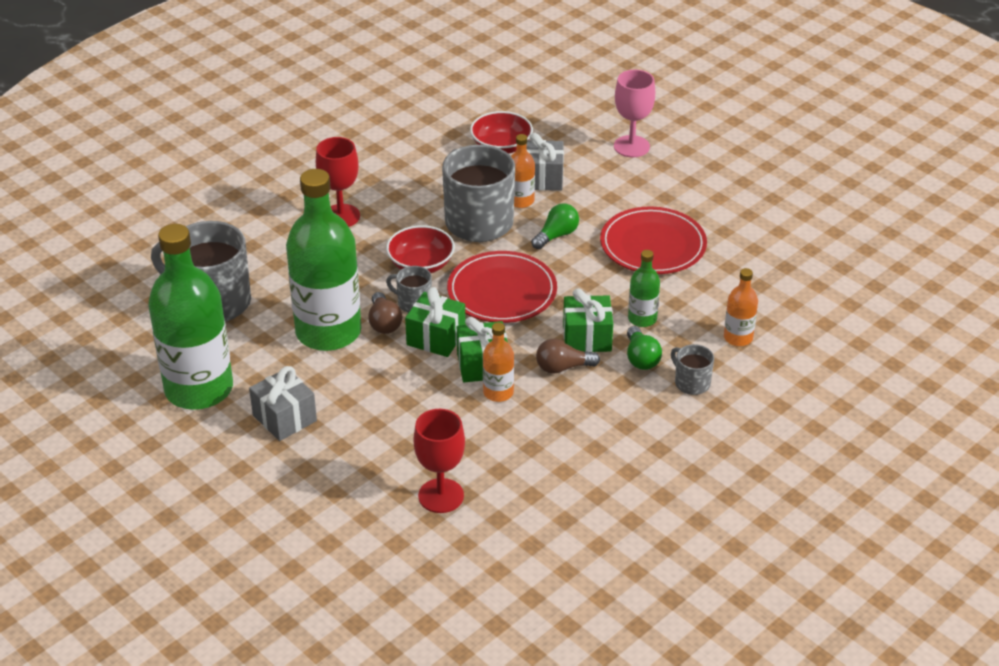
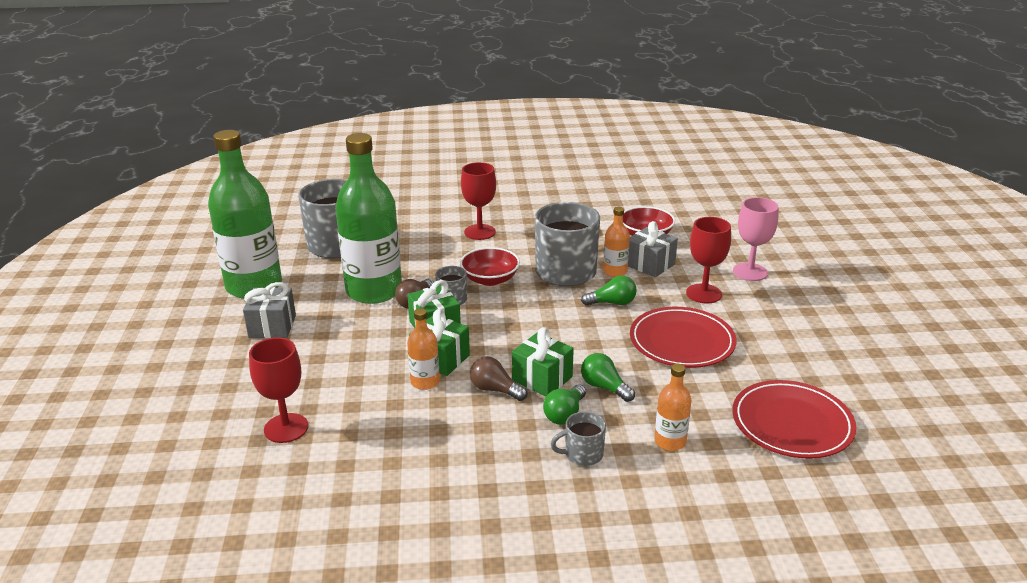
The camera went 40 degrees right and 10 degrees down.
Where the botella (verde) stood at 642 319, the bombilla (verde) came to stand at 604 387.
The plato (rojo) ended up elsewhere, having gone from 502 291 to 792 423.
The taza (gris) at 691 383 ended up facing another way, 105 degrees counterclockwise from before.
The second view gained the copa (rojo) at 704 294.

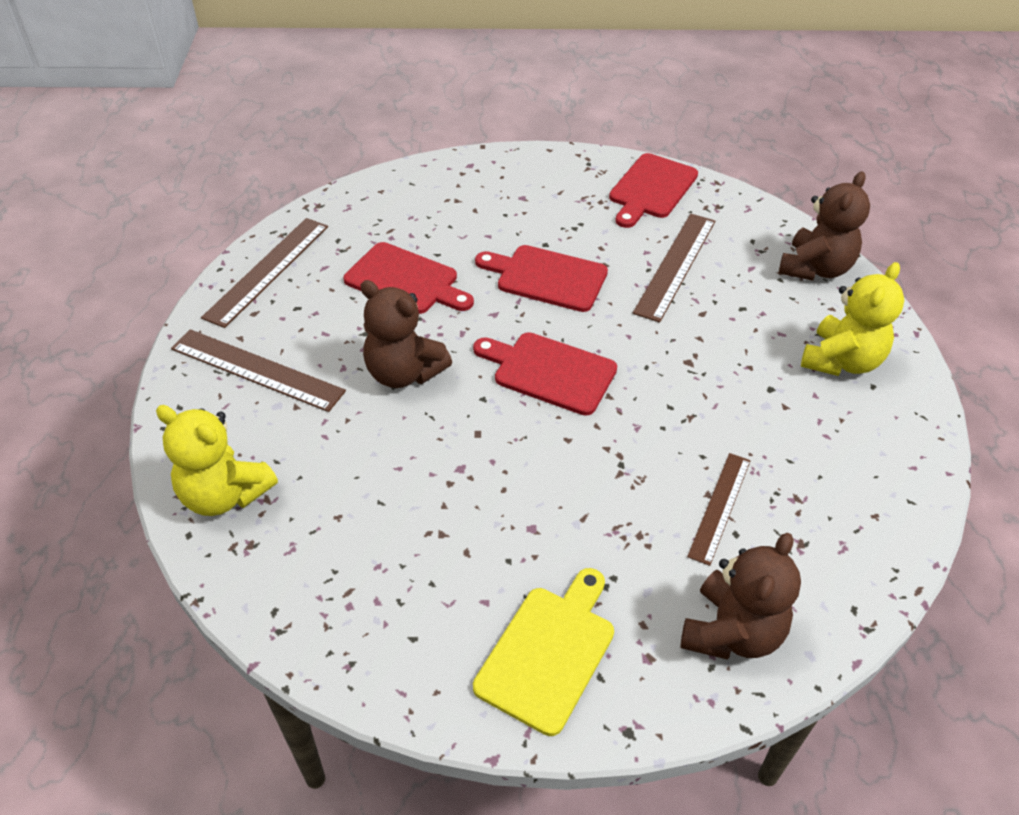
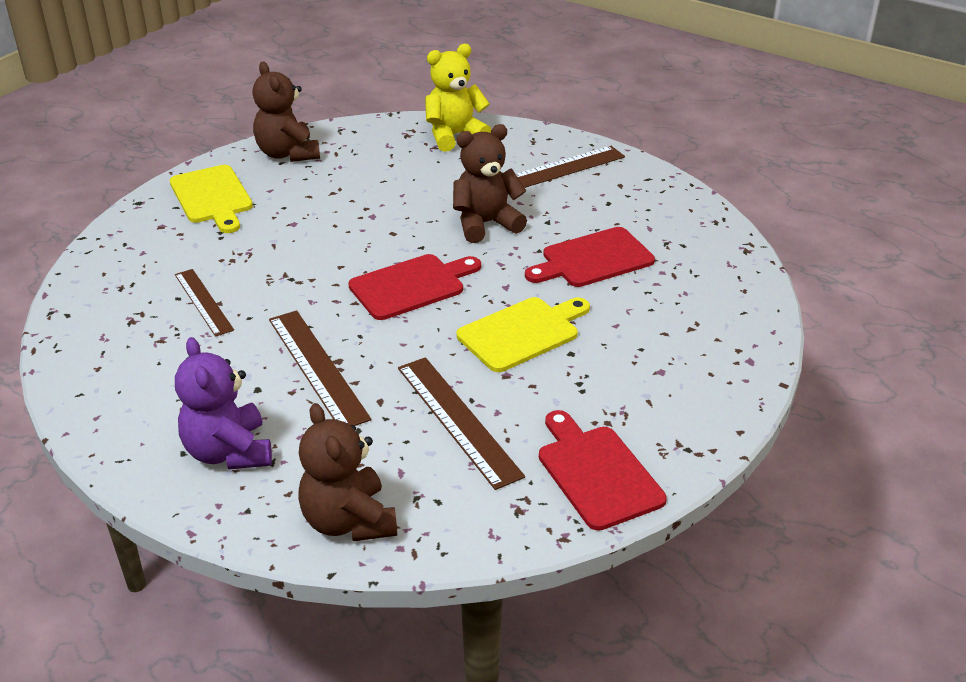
The camera went 125 degrees right and 10 degrees down.
The regla (marrón) ended up elsewhere, having gone from 268 270 to 317 368.
What was the tabla de cortar (rojo) at 547 277 turned into the tabla de cortar (amarillo) at 522 333.
What was the osito (amarillo) at 841 361 turned into the osito (morado) at 229 452.
The osito (marrón) ended up elsewhere, having gone from 731 632 to 288 154.

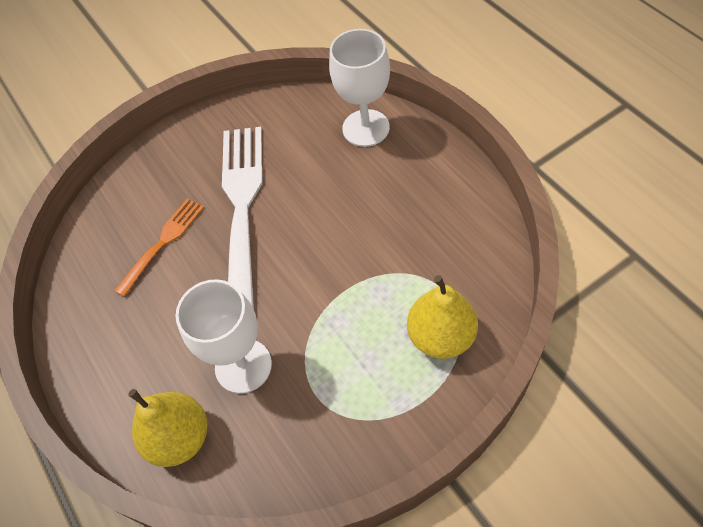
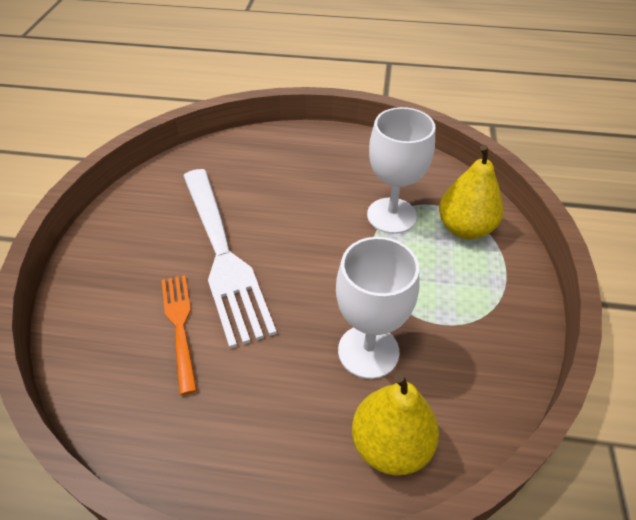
The camera went 55 degrees left and 10 degrees down.
The copa (blanco) ended up elsewhere, having gone from 366 128 to 391 215.
The tenedor (blanco) at 243 208 ended up facing another way, 150 degrees counterclockwise from before.

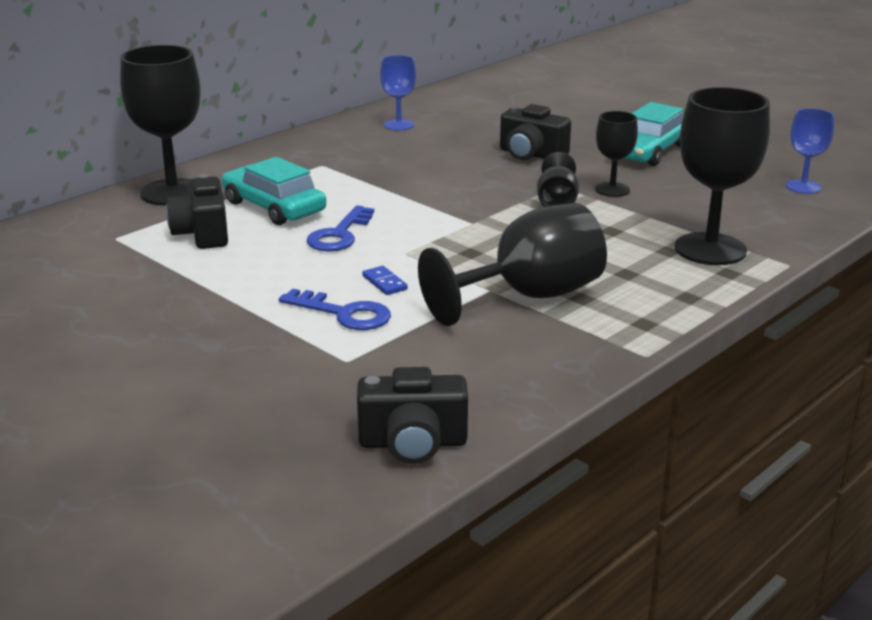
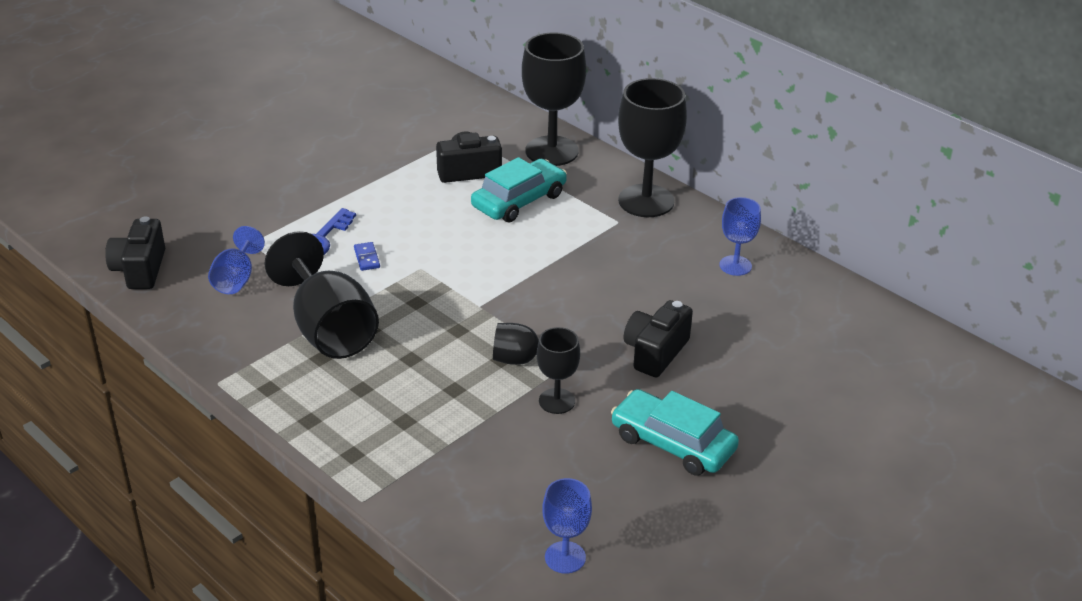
The camera went 90 degrees right and 10 degrees up.
The copa (negro) ended up elsewhere, having gone from 710 249 to 646 201.
The second view lost the llave (azul) at 339 234.
The ficha de dominó (azul) at 384 283 ended up facing another way, 75 degrees counterclockwise from before.
The second view gained the copa (azul) at 236 279.

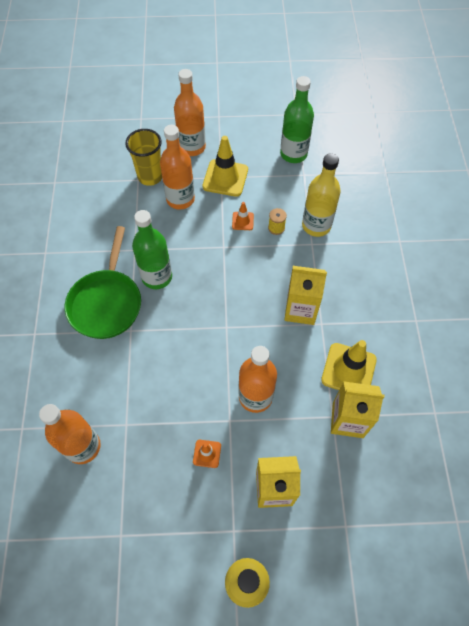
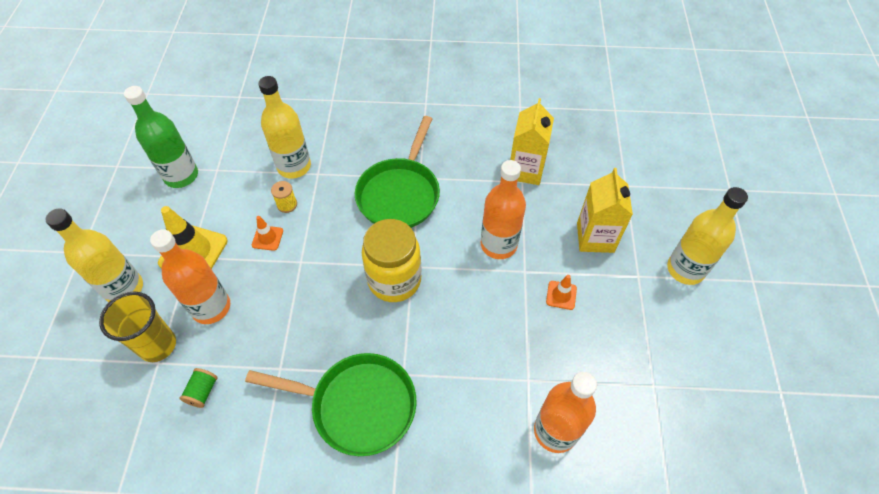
The camera went 85 degrees left and 5 degrees down.
What was the botella (naranja) at 192 147 turned into the botella (amarillo) at 124 288.
The second view lost the botella (verde) at 157 277.
Where the cartón de leche (amarillo) stood at 300 310, the sartén (verde) came to stand at 400 193.
The second view lost the cono de tráfico (amarillo) at 348 370.
The second view gained the tarro (amarillo) at 394 280.
The second view gained the carrete (verde) at 202 391.

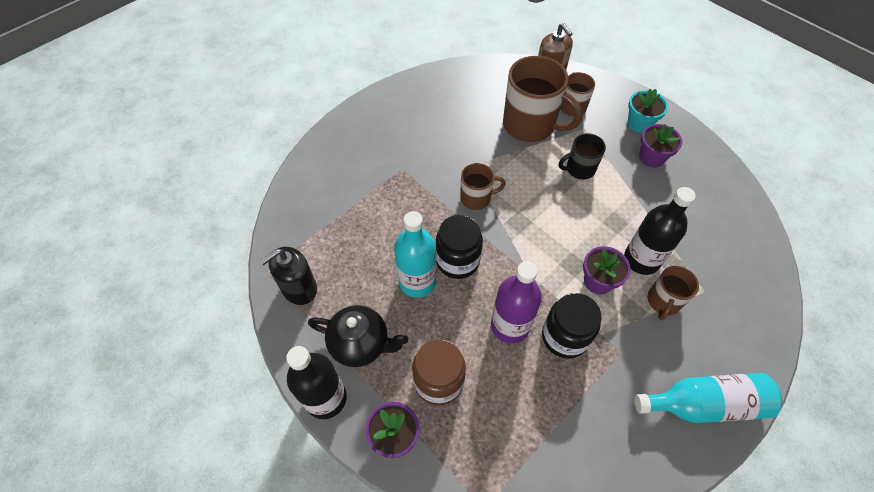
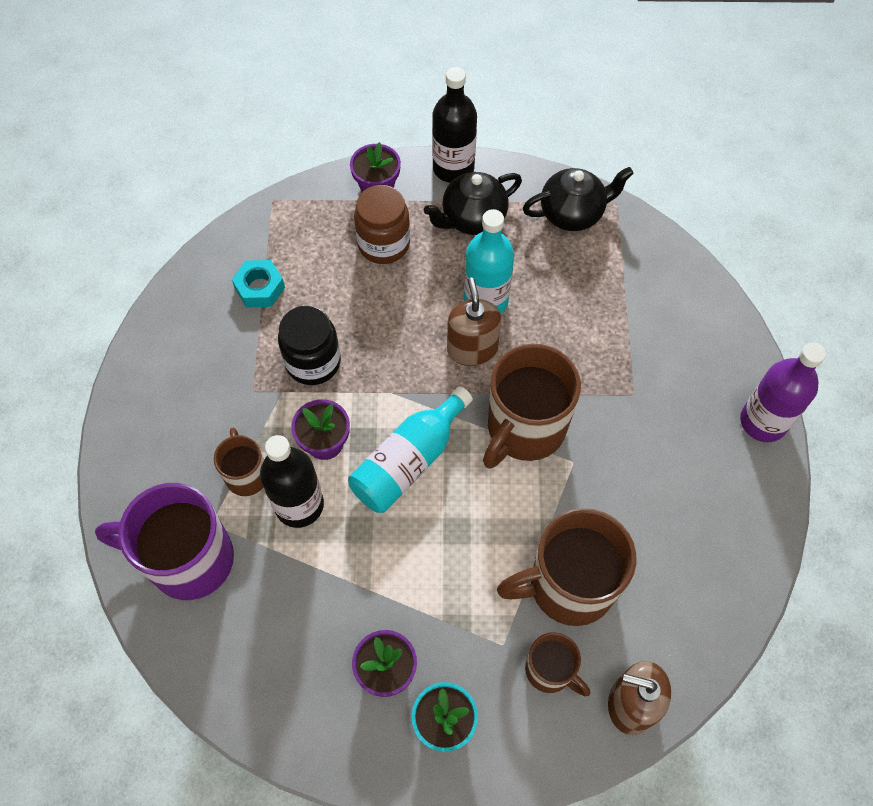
The camera went 135 degrees right and 5 degrees up.
The second view lost the taza (negro) at 579 169.
The size of the taza (marrón) at 476 198 changed by a factor of 1.87.
Where the tarro (negro) stood at 457 261, the dispensador de jabón (marrón) came to stand at 472 349.
Where the dispensador de jabón (negro) stood at 299 288, the tetera (negro) came to stand at 572 214.
The botella (morado) ended up elsewhere, having gone from 510 326 to 763 422.
The botella (turquesa) ended up elsewhere, having gone from 704 404 to 409 461.
The second view gained the tuerca (turquesa) at 259 288.
The second view gained the taza (morado) at 188 559.

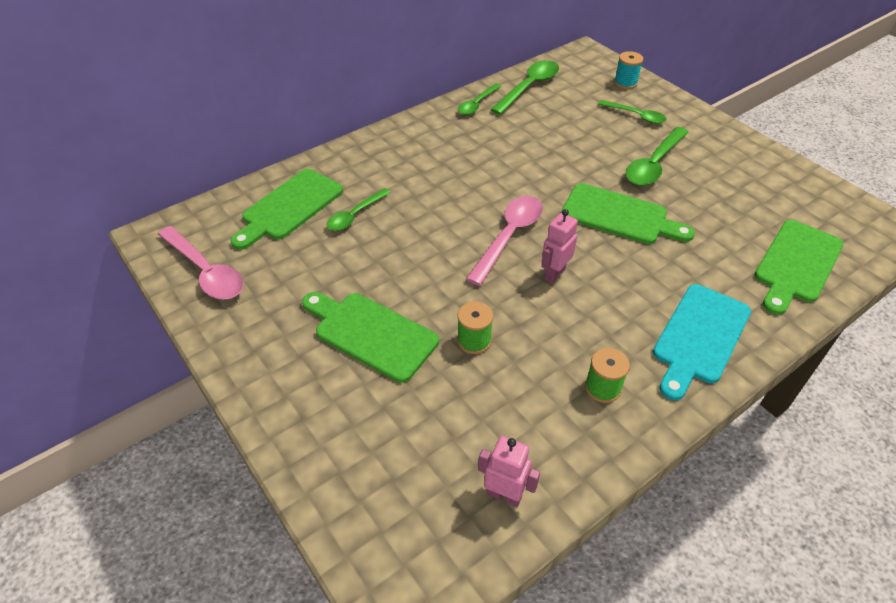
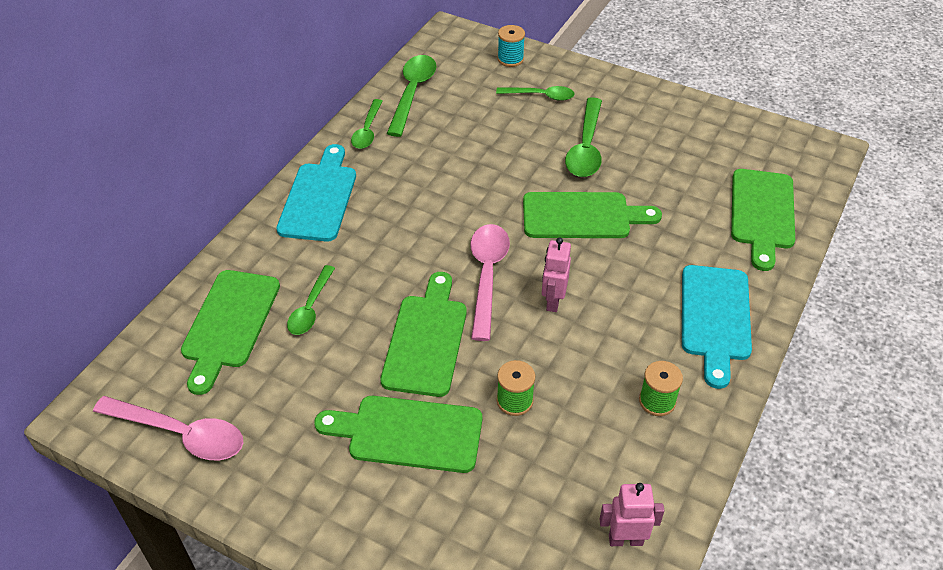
The camera went 25 degrees left and 0 degrees up.
The second view gained the tabla de cortar (turquesa) at 319 198.
The second view gained the tabla de cortar (verde) at 426 339.

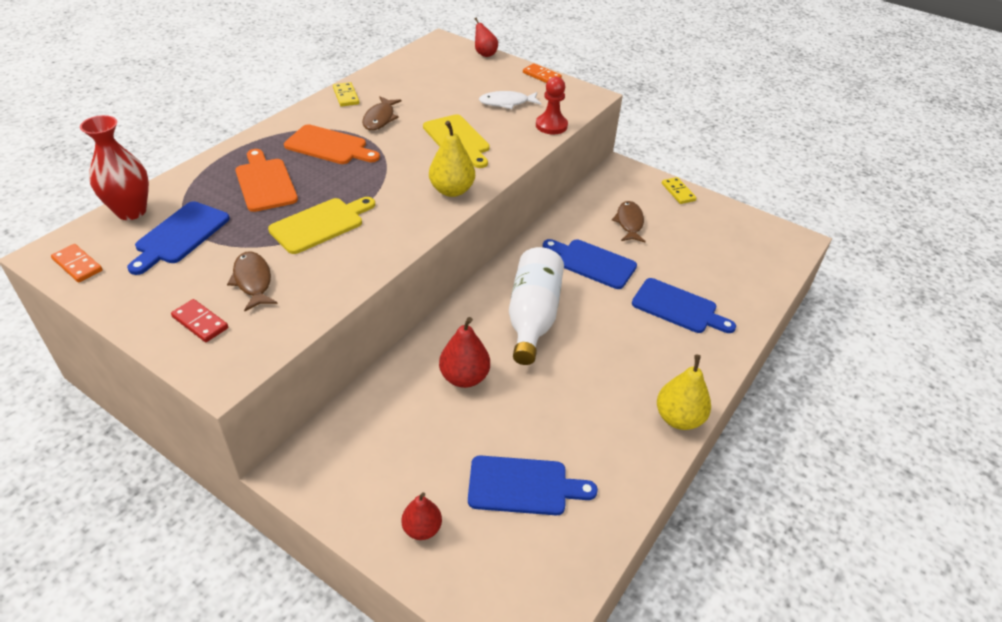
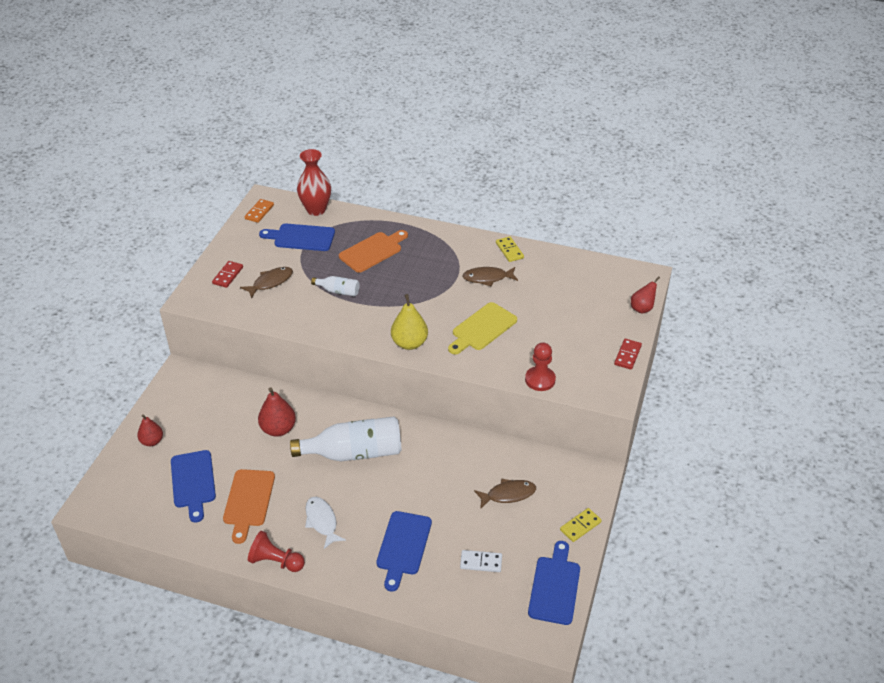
The camera went 75 degrees right and 0 degrees up.
What was the ficha de dominó (naranja) at 541 76 turned into the ficha de dominó (rojo) at 627 355.
The ficha de dominó (amarillo) at 346 96 ended up facing another way, 75 degrees counterclockwise from before.
The pez (blanco) ended up elsewhere, having gone from 507 103 to 322 521.
The tabla de cortar (naranja) ended up elsewhere, having gone from 329 146 to 248 501.
Where the tabla de cortar (amarillo) stood at 320 224, the botella (blanco) came to stand at 338 291.
The tabla de cortar (azul) ended up elsewhere, having gone from 592 263 to 555 587.
Where the pera (amarillo) stood at 679 418, the peón (rojo) came to stand at 276 561.
The second view gained the ficha de dominó (blanco) at 481 562.

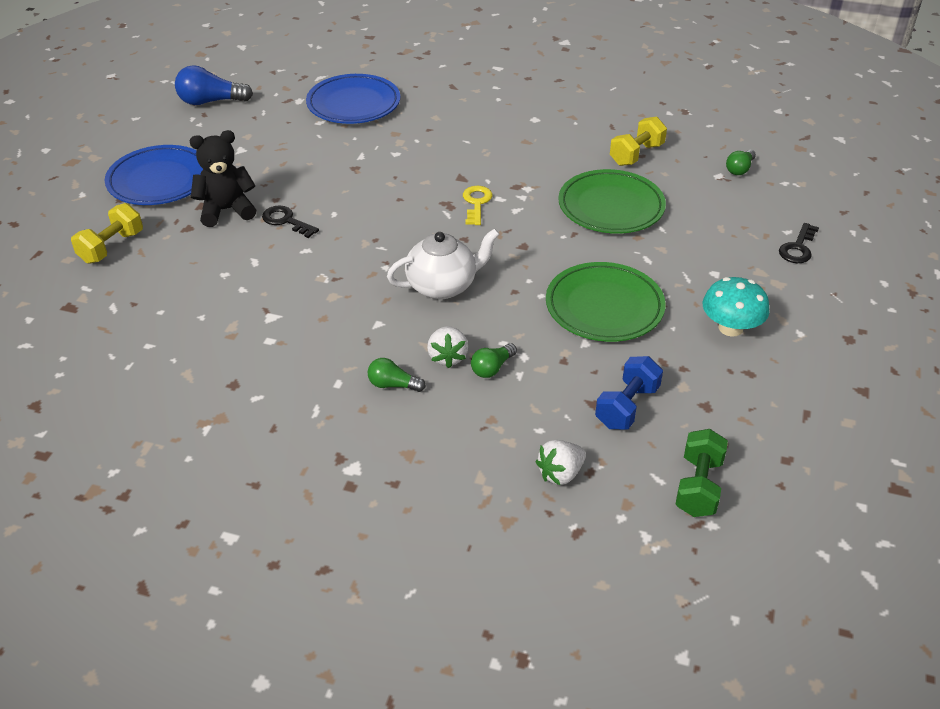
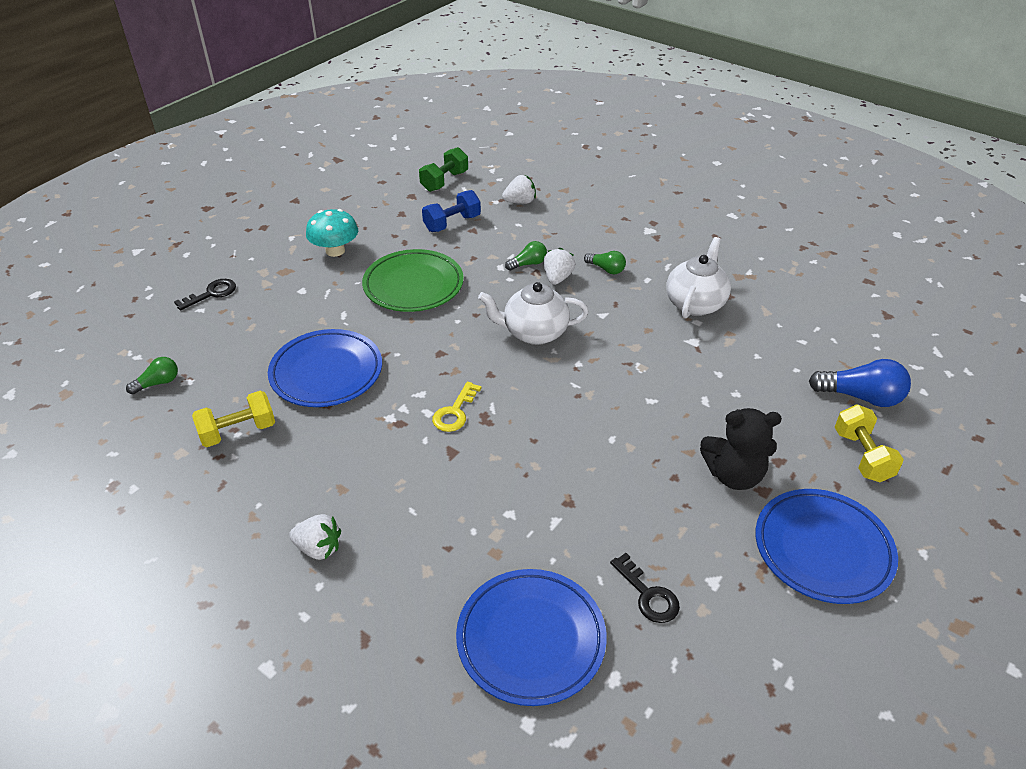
The camera went 160 degrees left and 0 degrees up.
The bombilla (azul) ended up elsewhere, having gone from 210 101 to 861 397.
What was the plato (verde) at 611 207 turned into the plato (azul) at 326 372.
The mancuerna (amarillo) at 112 247 ended up facing another way, 60 degrees counterclockwise from before.
The llave (negro) ended up elsewhere, having gone from 286 221 to 648 594.
The second view gained the tetera (blanco) at 695 303.
The second view gained the fresa (blanco) at 319 548.

